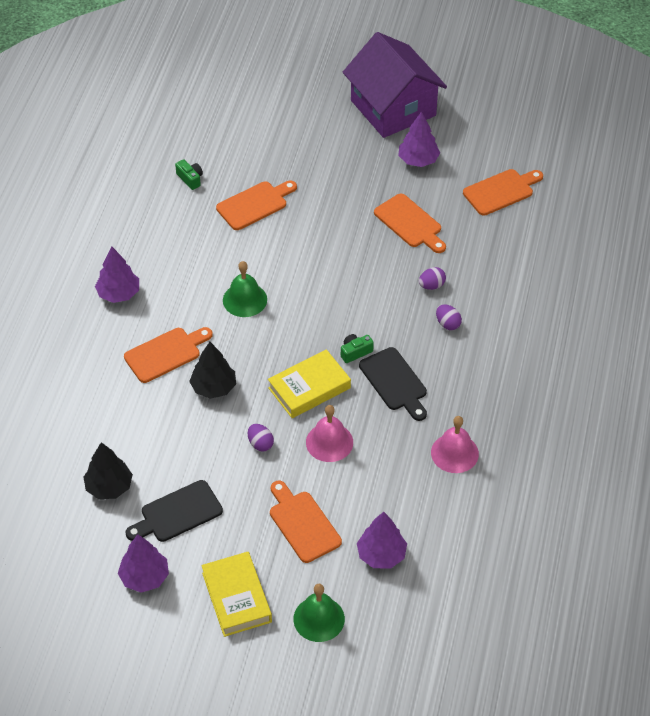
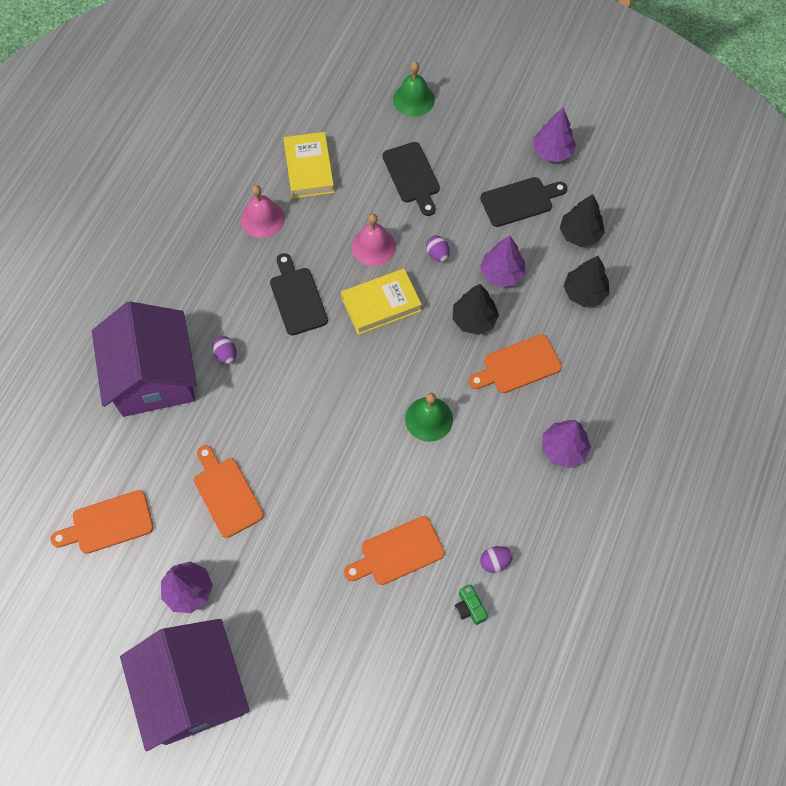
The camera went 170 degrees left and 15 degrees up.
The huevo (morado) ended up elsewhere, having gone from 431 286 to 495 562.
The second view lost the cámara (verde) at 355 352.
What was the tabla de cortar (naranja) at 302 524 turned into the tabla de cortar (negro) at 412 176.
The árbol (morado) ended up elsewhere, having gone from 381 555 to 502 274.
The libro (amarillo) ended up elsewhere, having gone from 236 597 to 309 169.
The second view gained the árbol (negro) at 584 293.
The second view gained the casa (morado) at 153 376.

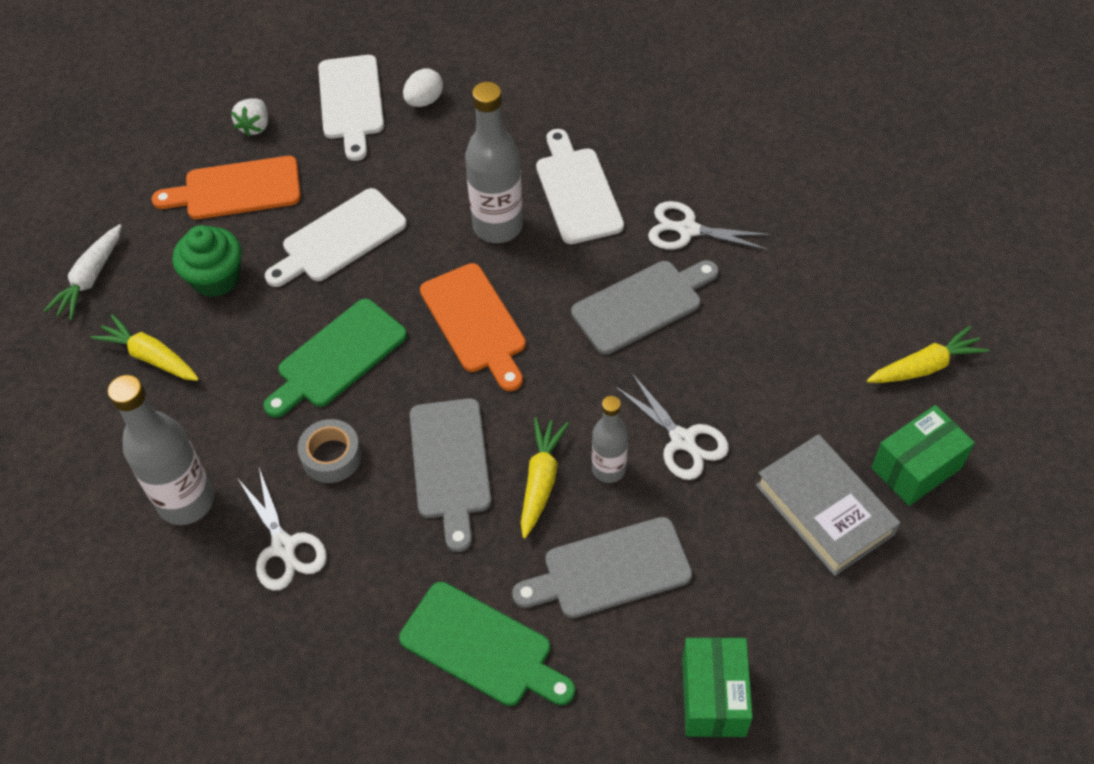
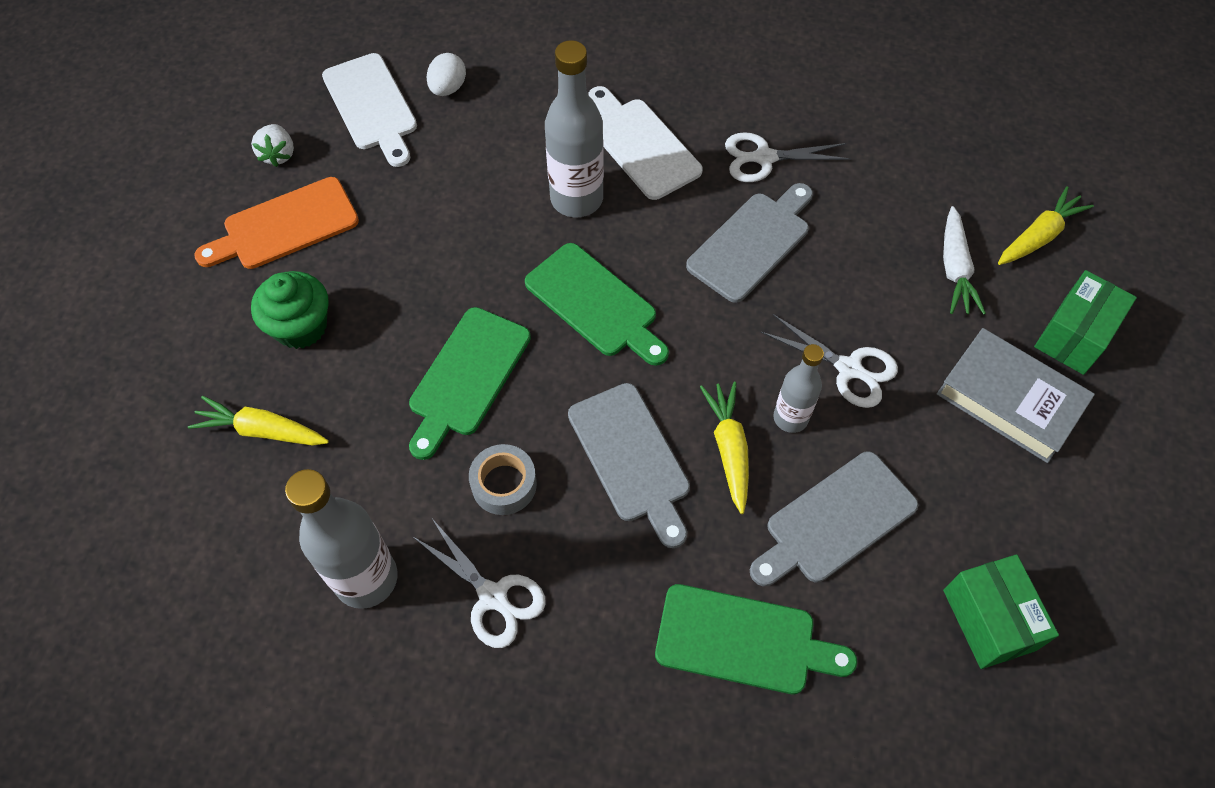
The camera went 20 degrees left and 5 degrees up.
The second view lost the tabla de cortar (blanco) at 340 238.
The zanahoria (blanco) ended up elsewhere, having gone from 90 279 to 954 269.
What was the tabla de cortar (naranja) at 475 323 turned into the tabla de cortar (verde) at 595 303.

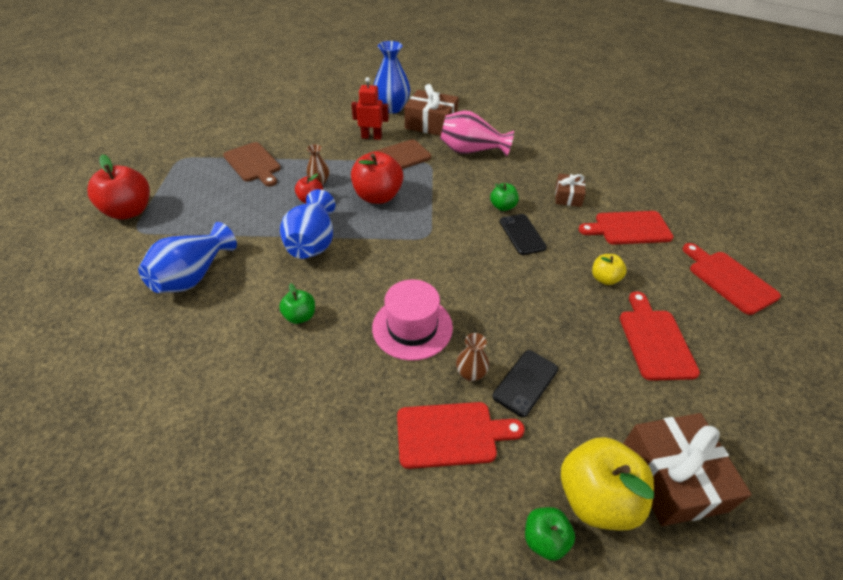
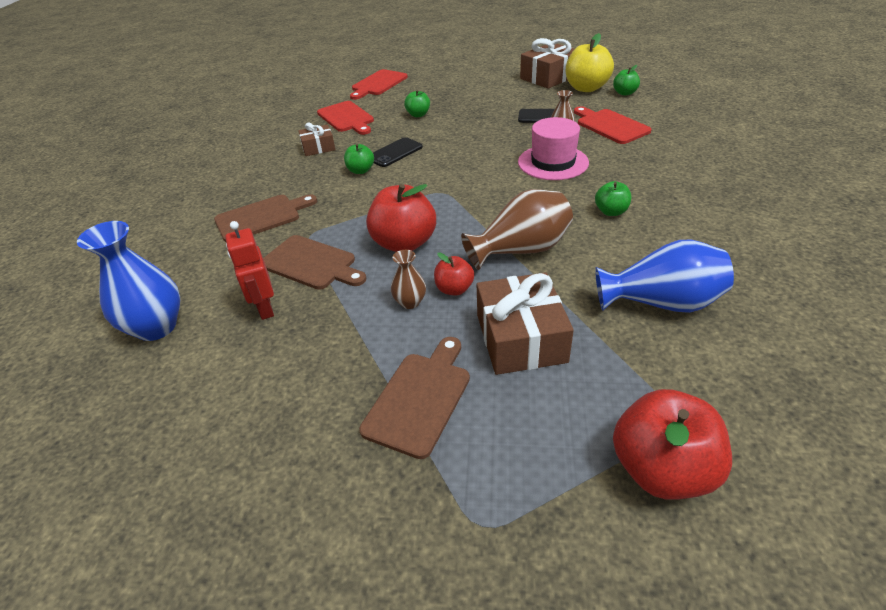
The camera went 115 degrees left and 5 degrees down.
The regalo (marrón) ended up elsewhere, having gone from 431 123 to 520 338.
Where the florero (rosa) stood at 471 151, the tabla de cortar (marrón) came to stand at 261 217.
What was the florero (azul) at 313 242 turned into the florero (marrón) at 521 250.
What was the manzana (amarillo) at 604 279 turned into the manzana (verde) at 418 115.
The second view lost the tabla de cortar (rojo) at 654 340.

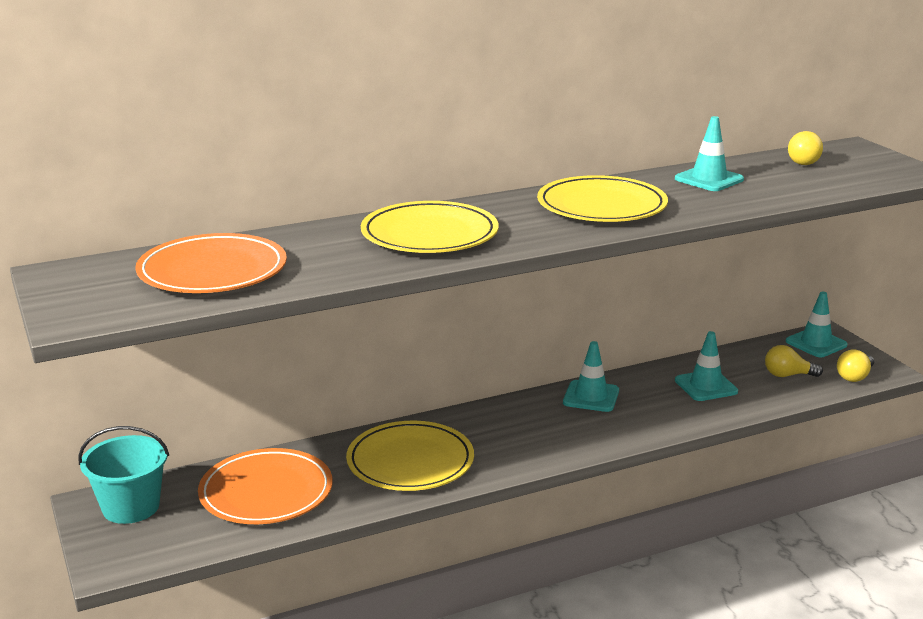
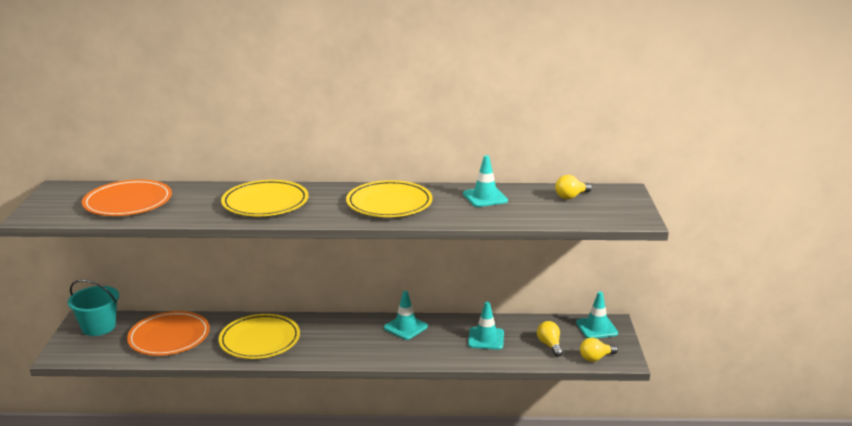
The camera went 25 degrees right and 0 degrees up.
The bombilla (amarillo) at 787 375 ended up facing another way, 45 degrees clockwise from before.

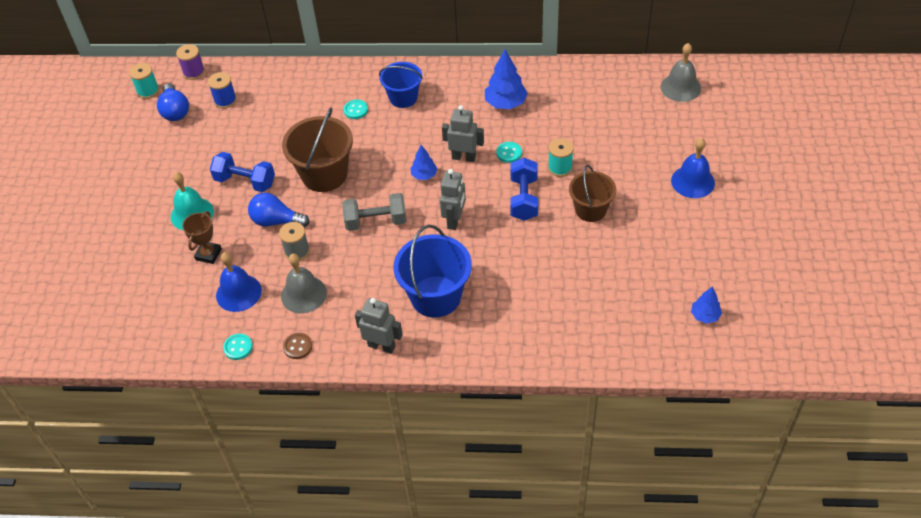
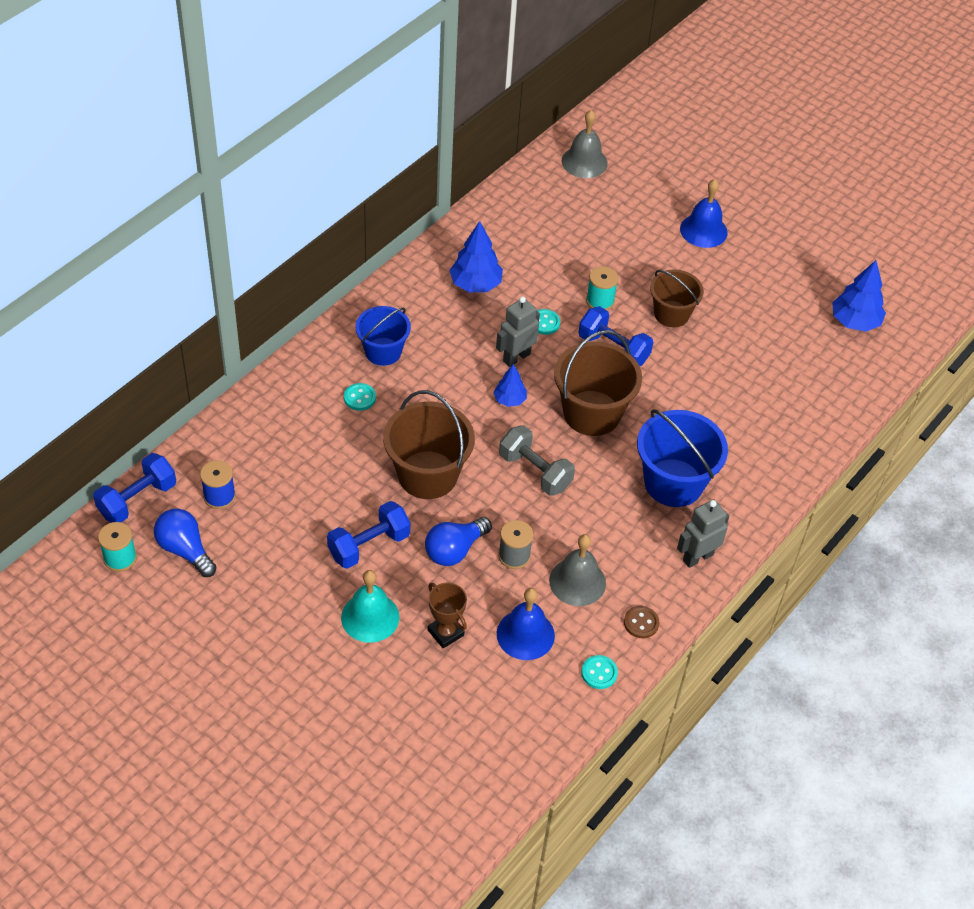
The camera went 60 degrees left and 0 degrees up.
Where the carrete (morado) stood at 194 72, the mancuerna (azul) came to stand at 137 499.
The bombilla (azul) at 175 111 ended up facing another way, 150 degrees counterclockwise from before.
Where the robot (gris) stood at 454 220, the balde (marrón) came to stand at 592 413.
The mancuerna (gris) at 376 221 ended up facing another way, 75 degrees counterclockwise from before.
The size of the árbol (azul) at 705 316 changed by a factor of 1.68.

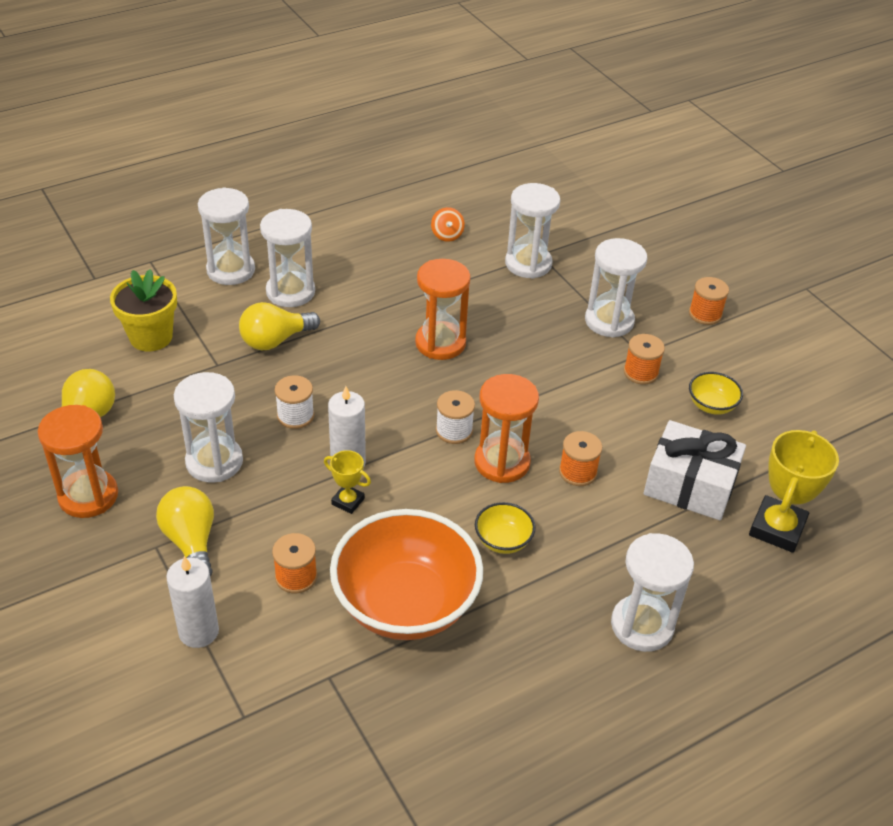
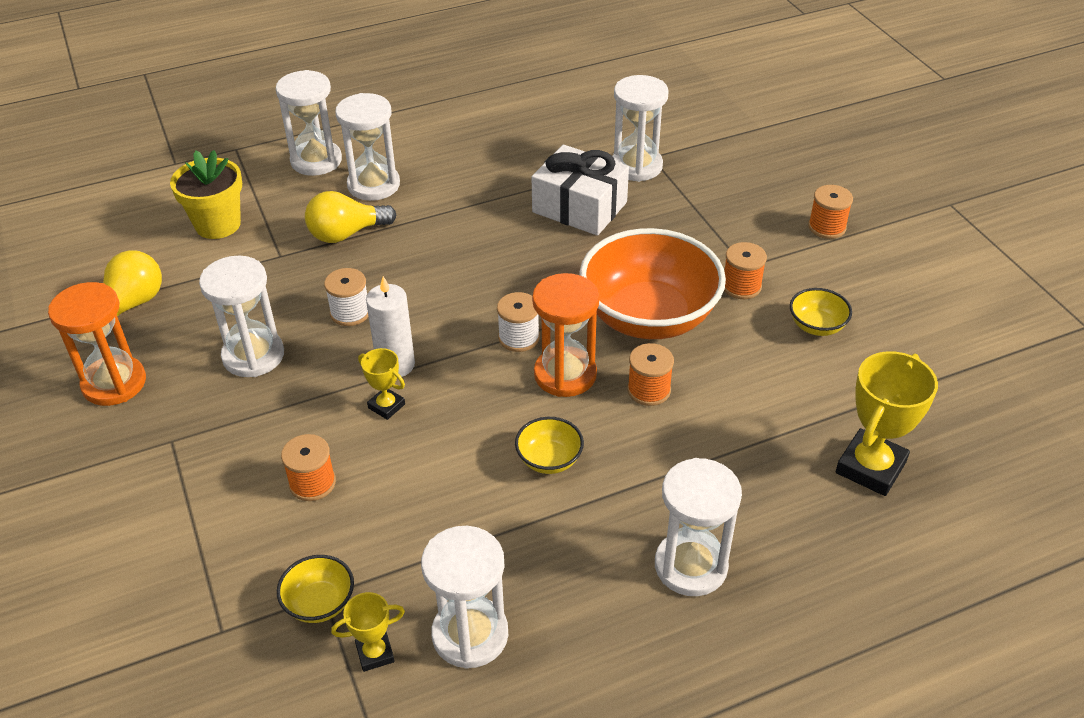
The camera went 10 degrees right and 0 degrees up.
The second view lost the peonza (naranja) at 447 235.
The reloj de arena (blanco) ended up elsewhere, having gone from 609 321 to 470 634.
The second view lost the reloj de arena (naranja) at 440 343.
The regalo (blanco) ended up elsewhere, having gone from 690 485 to 579 207.
The second view lost the bombilla (amarillo) at 191 542.
The cuenco (naranja) ended up elsewhere, having gone from 406 604 to 649 317.
The second view lost the vela (blanco) at 199 631.
The second view gained the cuenco (amarillo) at 319 603.
The second view gained the trofeo (amarillo) at 375 653.

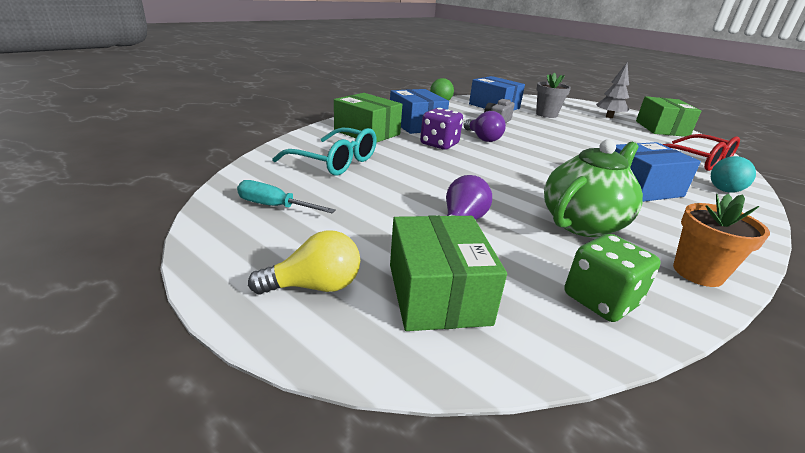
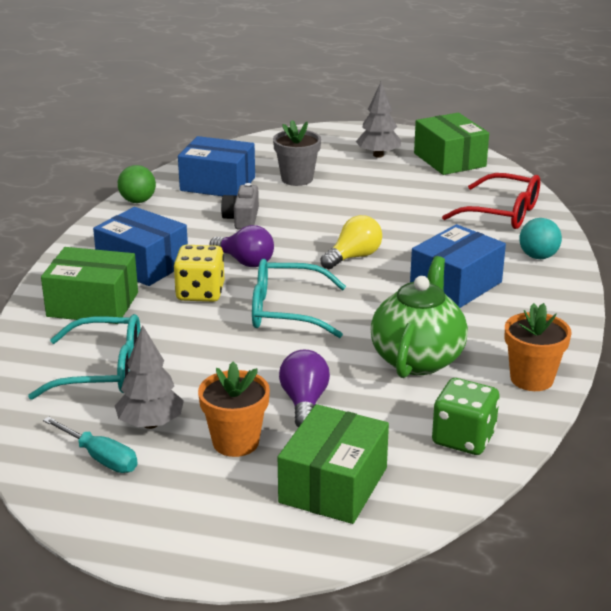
The camera went 25 degrees left and 0 degrees up.
What was the dado (morado) at 439 144 turned into the dado (amarillo) at 200 293.
The destornillador (turquesa) at 274 206 ended up facing another way, 135 degrees counterclockwise from before.
The caja (verde) at 438 293 ended up facing another way, 60 degrees clockwise from before.
The bombilla (amarillo) ended up elsewhere, having gone from 315 286 to 353 257.
The second view gained the gafas (turquesa) at 286 311.
The second view gained the árbol (gris) at 150 424.
The second view gained the maceta (naranja) at 235 442.

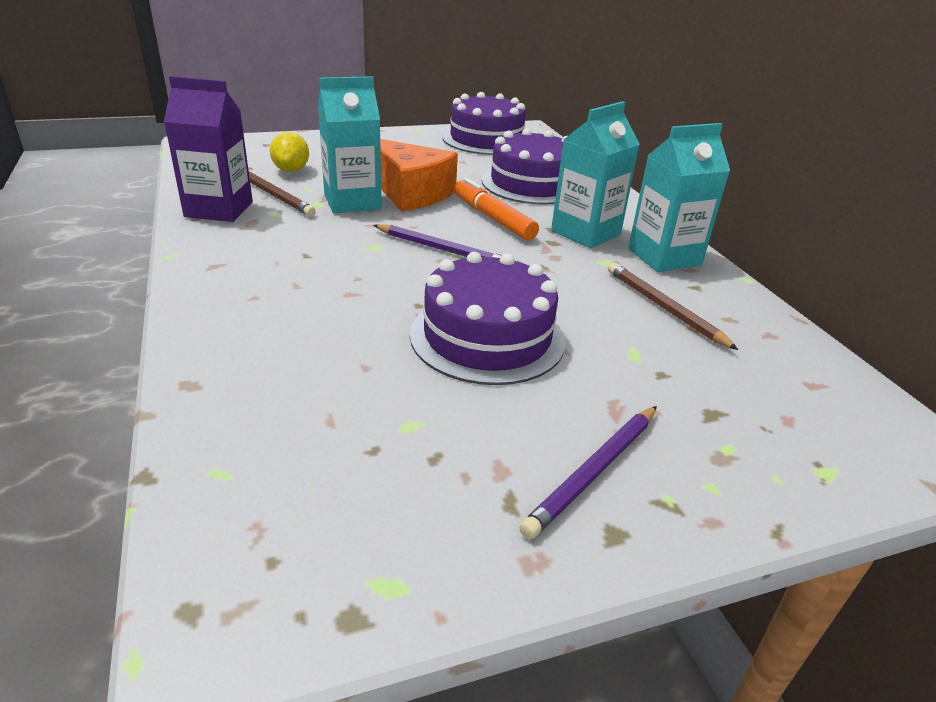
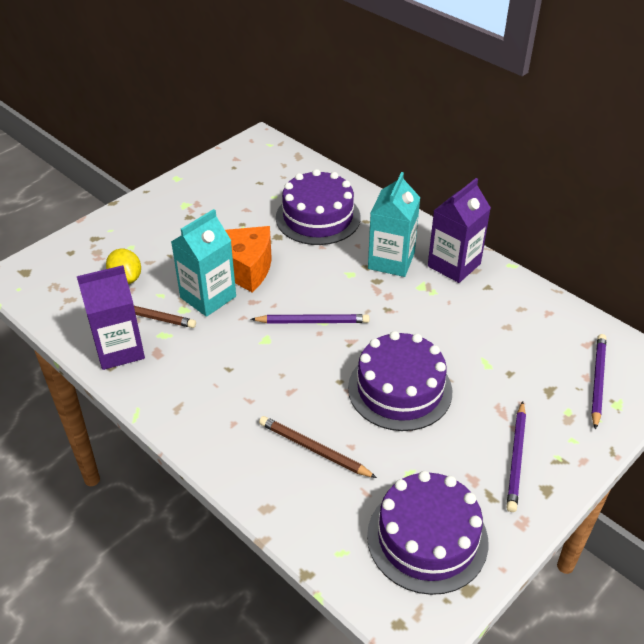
The camera went 25 degrees left and 10 degrees up.
The tarta (morado) ended up elsewhere, having gone from 486 139 to 427 538.
What was the cartón de leche (turquesa) at 664 257 turned into the cartón de leche (morado) at 454 265.
The second view lost the rotulador (naranja) at 493 218.
The lápiz (marrón) ended up elsewhere, having gone from 664 308 to 314 449.
The second view gained the lápiz (morado) at 597 381.

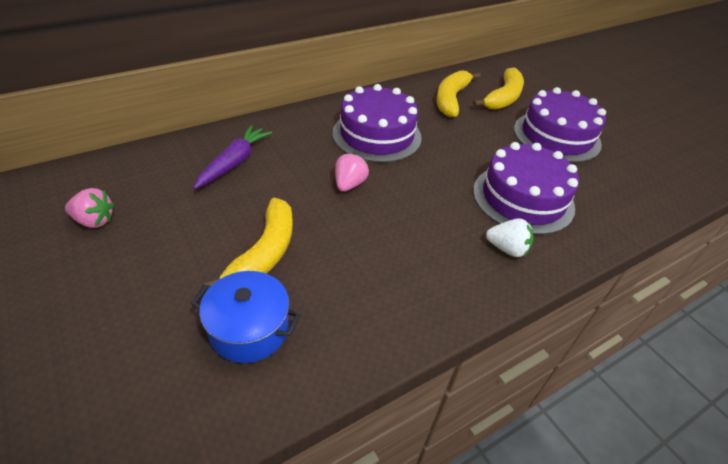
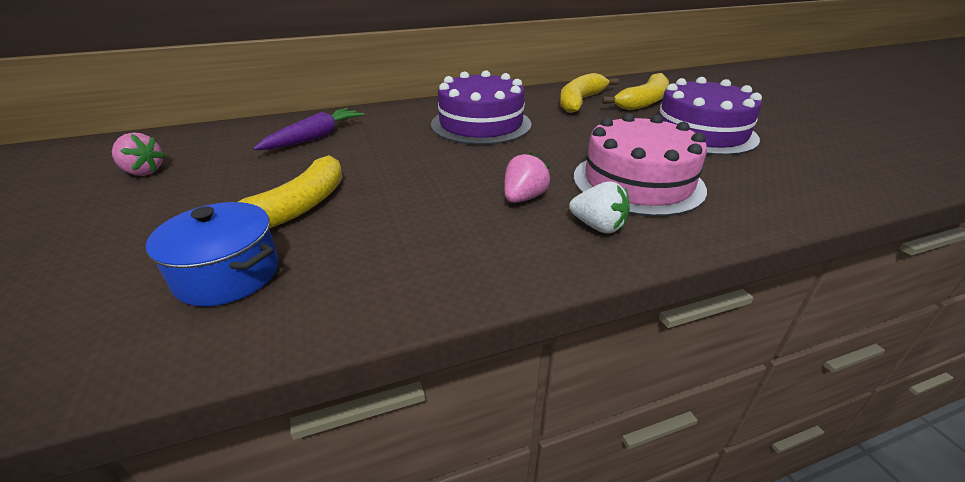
The camera went 15 degrees right and 10 degrees down.
What was the tarta (morado) at 523 198 turned into the tarta (rosa) at 637 182.
The fresa (rosa) ended up elsewhere, having gone from 349 184 to 523 198.

